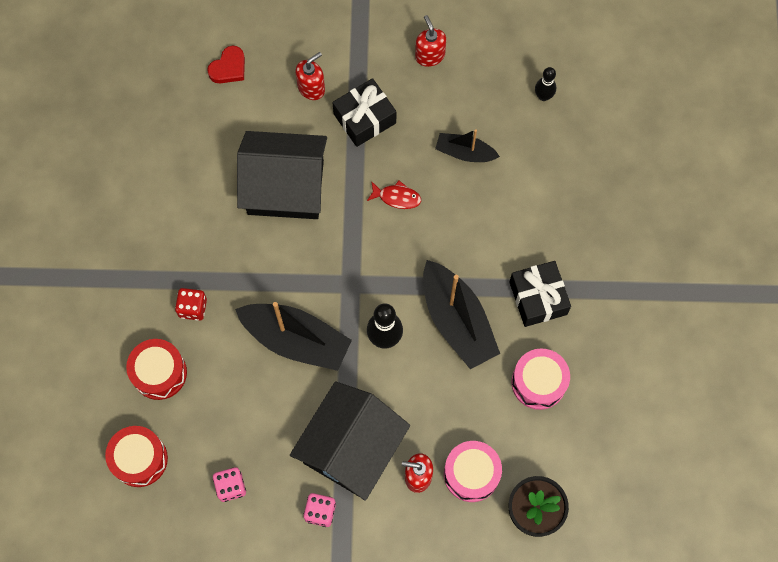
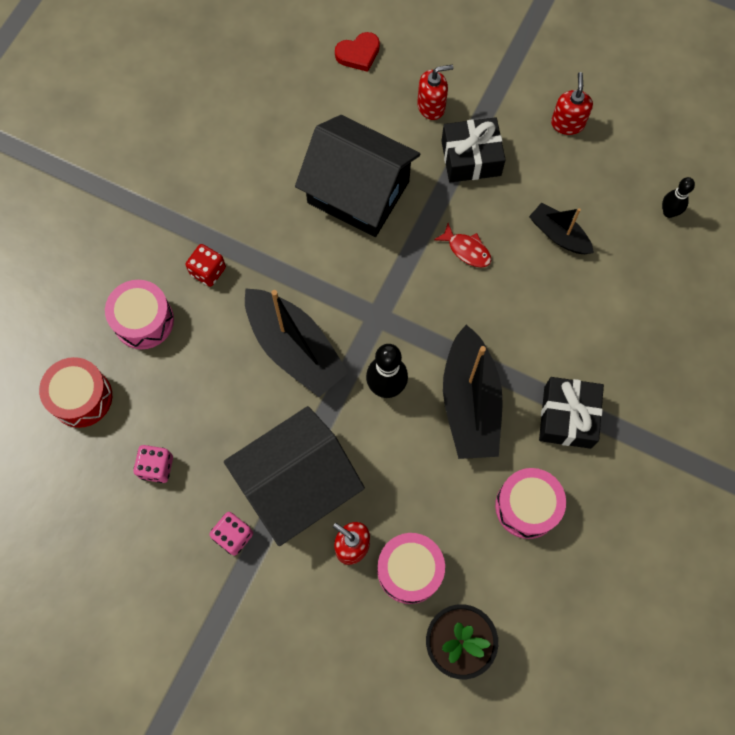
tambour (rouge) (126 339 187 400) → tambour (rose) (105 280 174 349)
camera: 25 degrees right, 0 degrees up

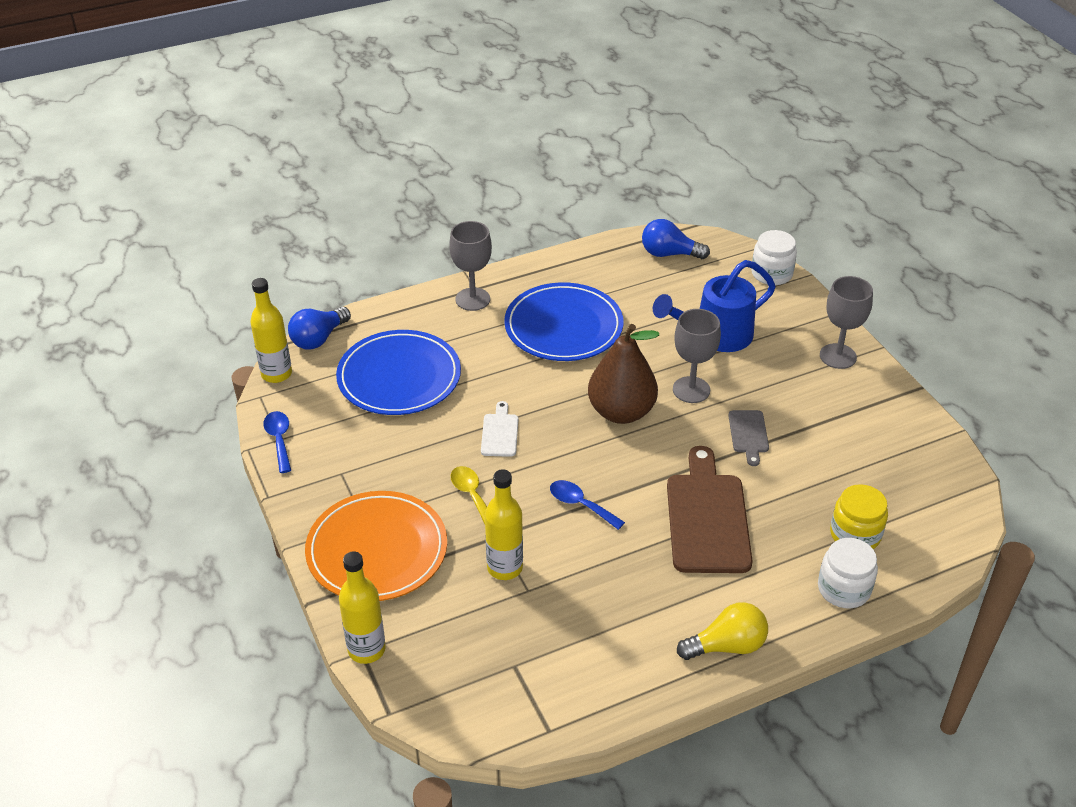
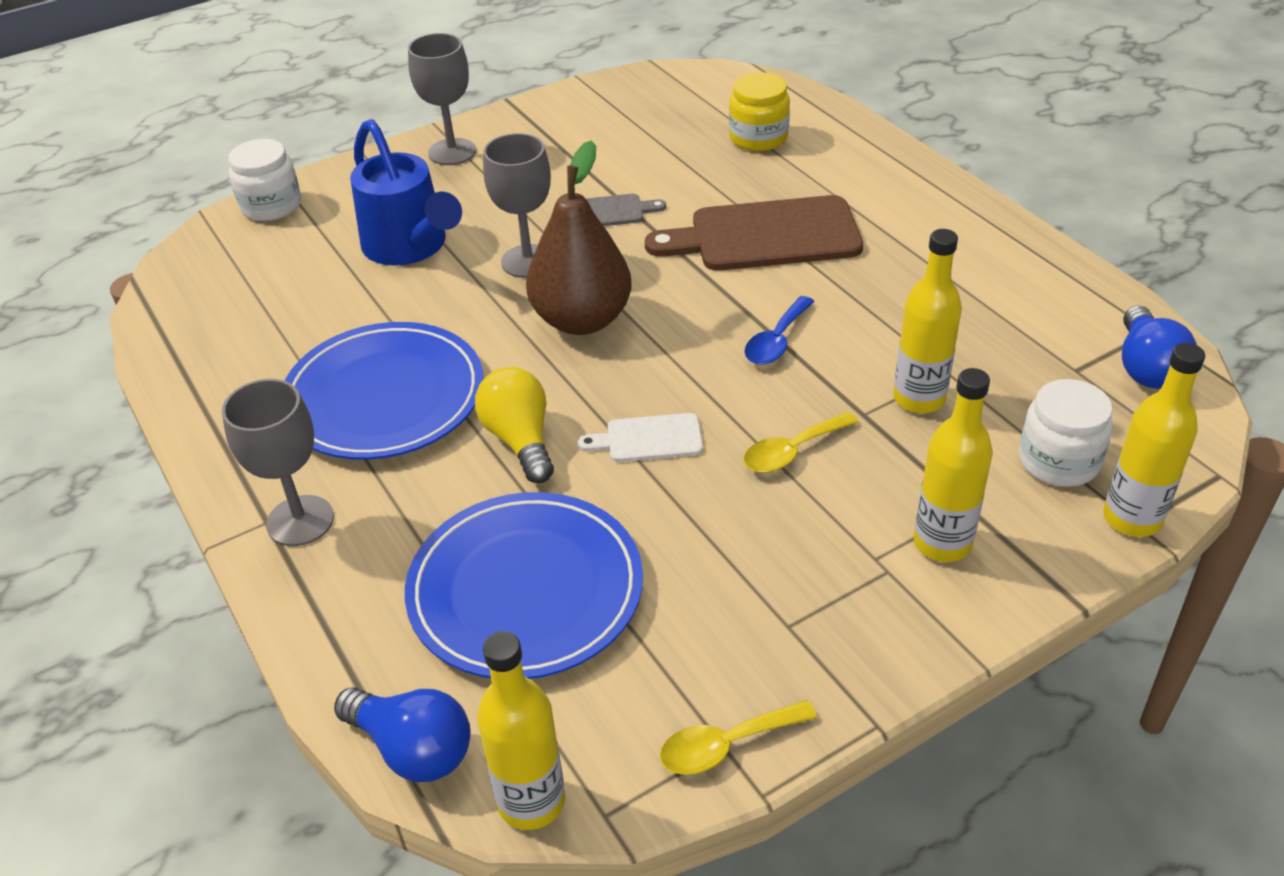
cuillère (bleu) (263 411 291 473) → cuillère (jaune) (660 700 817 775)
assiette (orange) (305 491 447 601) → bouteille (jaune) (913 368 993 562)
ampoule (bleu) (642 219 710 259) → ampoule (bleu) (1122 305 1197 389), moved
ampoule (jaune) (677 602 768 660) → ampoule (jaune) (475 367 554 483), moved
bocal (blanc) (818 538 878 608) → bocal (blanc) (1019 379 1113 487), moved
camera: 95 degrees left, 0 degrees up

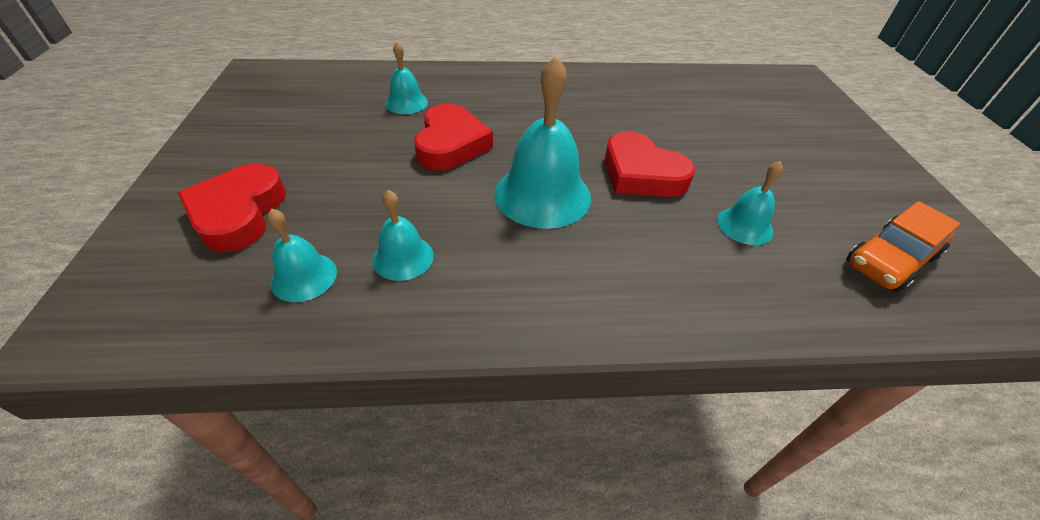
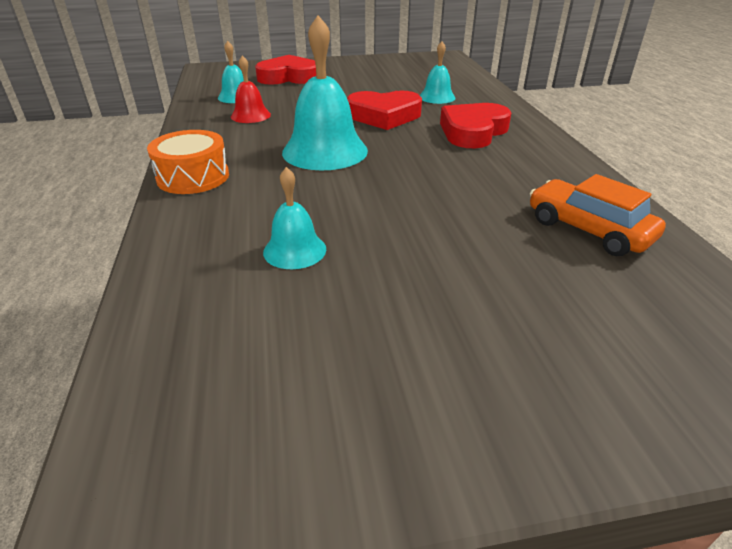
cloche (turquoise) (372 190 434 281) → cloche (rouge) (231 55 271 123)
cœur (rouge) (605 131 695 197) → cœur (rouge) (440 103 511 148), moved
voiture (orange) (846 201 961 293) → voiture (orange) (530 174 666 256), moved
- → tambour (orange) (147 130 229 194)
camera: 85 degrees right, 10 degrees down

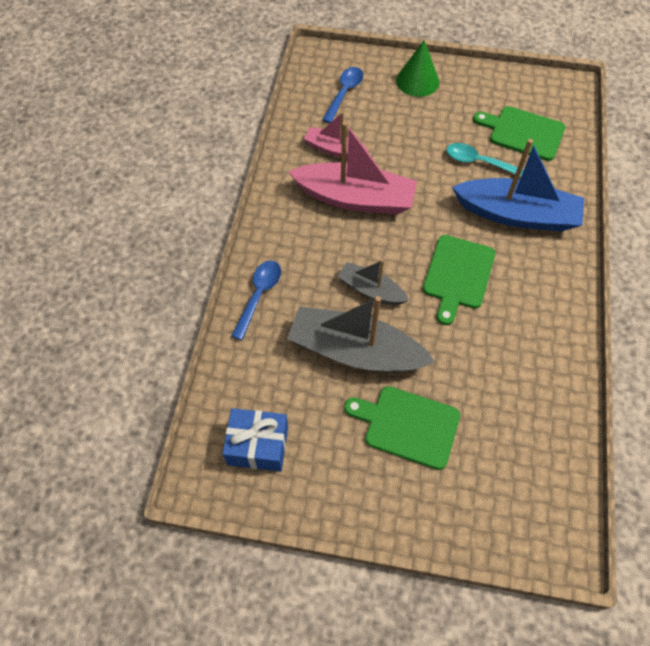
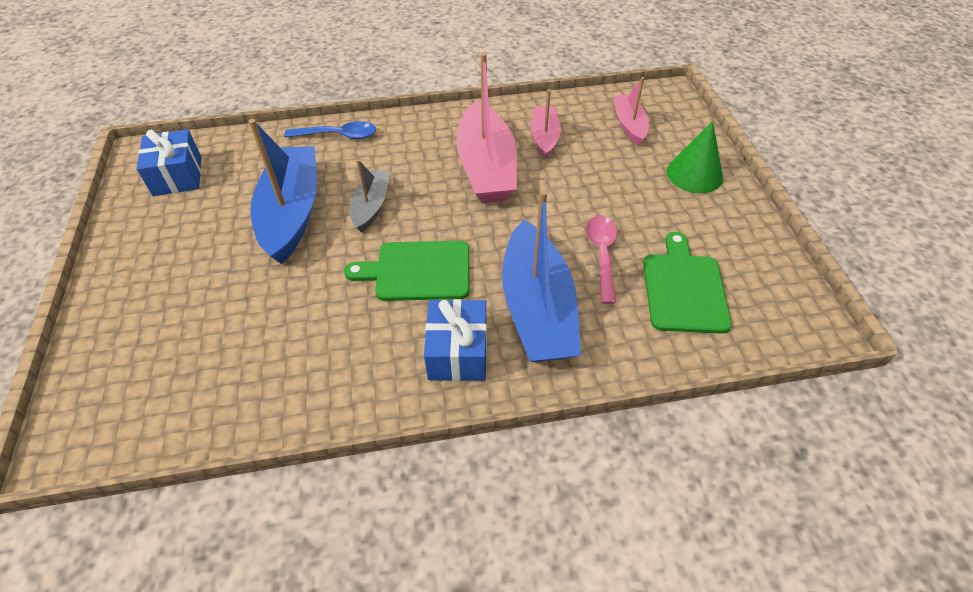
bateau (gris) (287 296 435 373) → bateau (bleu) (248 119 317 264)
cuillère (bleu) (322 67 363 123) → bateau (rose) (614 77 649 146)
planche à découper (vert) (344 386 460 470) → -
cuillère (turquoise) (446 143 524 177) → cuillère (rose) (586 216 617 304)
- → cadeau (bleu) (424 299 487 381)
camera: 70 degrees right, 10 degrees down

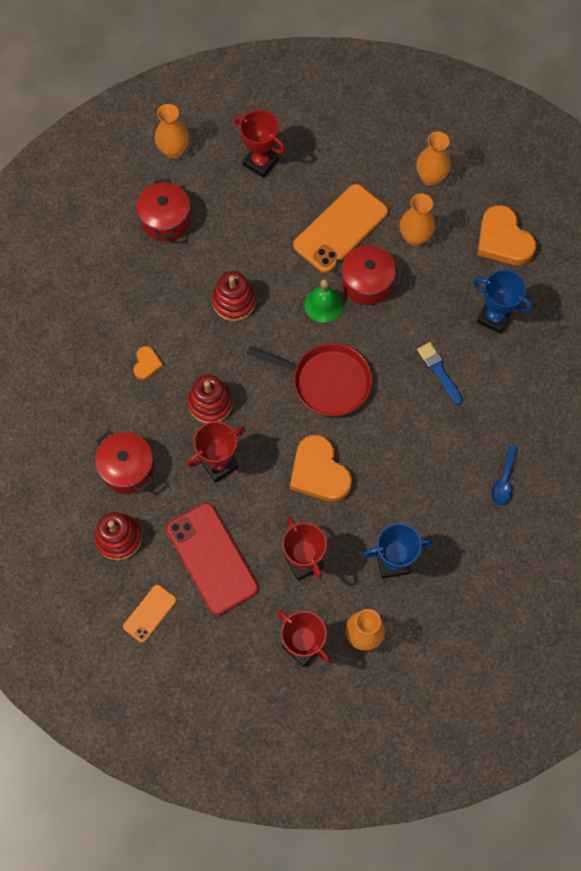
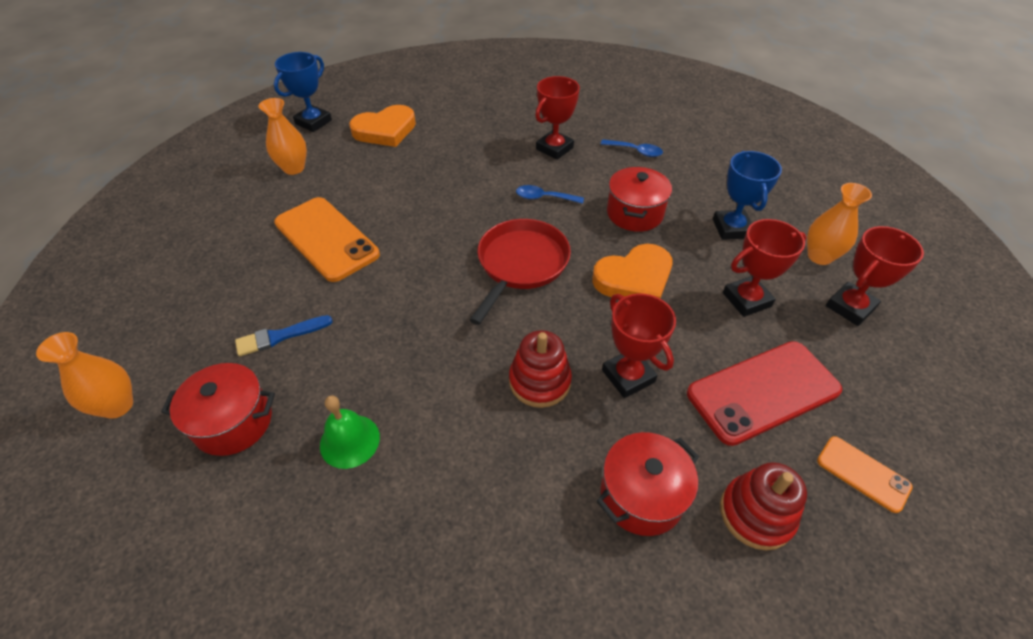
cœur (orange) (133 346 163 380) → -
jouet à empiler (rouge) (212 271 256 321) → -
trophée (rouge) (234 110 286 178) → trophée (rouge) (535 76 580 160), moved
cloche (vert) (304 279 343 322) → cloche (vert) (320 396 380 469), moved
marmite (rouge) (334 245 403 305) → marmite (rouge) (607 166 672 232), moved
vase (orange) (400 193 435 246) → -
pinceau (bleu) (417 342 463 405) → pinceau (bleu) (235 315 333 357), moved
trophée (bleu) (473 270 533 334) → trophée (bleu) (274 52 332 132), moved
- → cuillère (bleu) (516 185 584 204)
camera: 85 degrees left, 20 degrees down

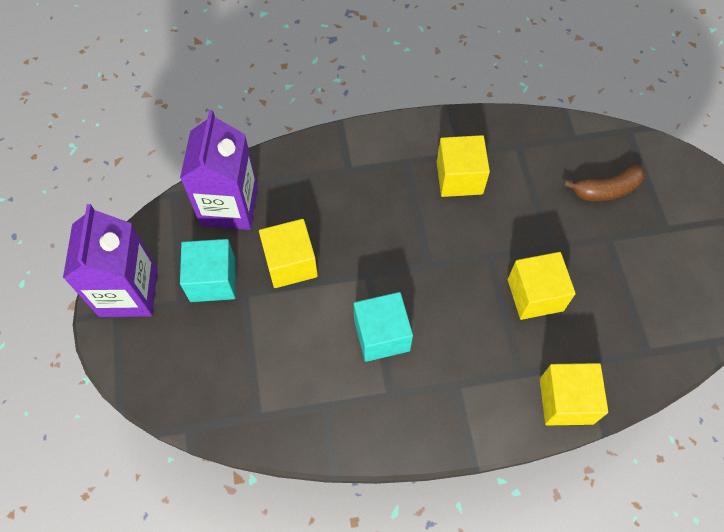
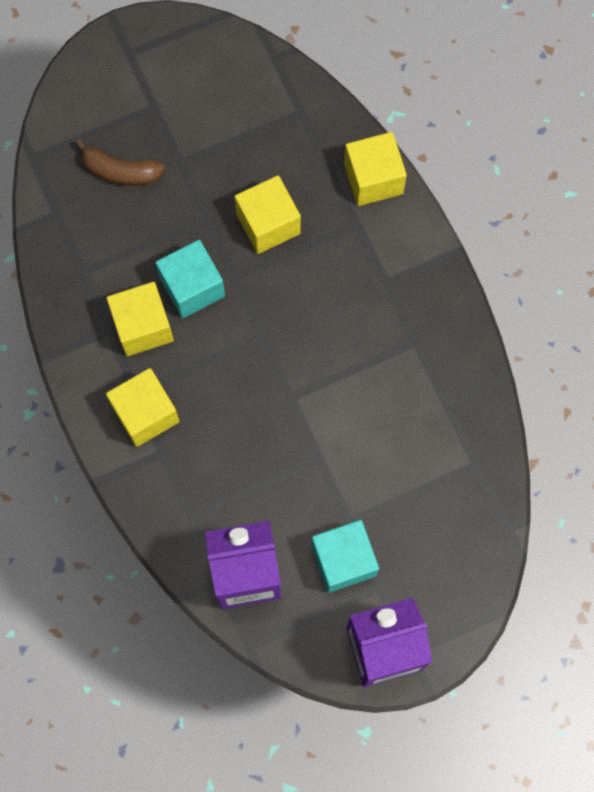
cube (jaune) (259 219 318 288) → cube (jaune) (106 368 180 447), moved
cube (turquoise) (354 292 413 362) → cube (turquoise) (155 240 225 318), moved
banane (marron) (564 165 645 201) → banane (marron) (75 139 165 186), 135 degrees clockwise
camera: 105 degrees left, 10 degrees up

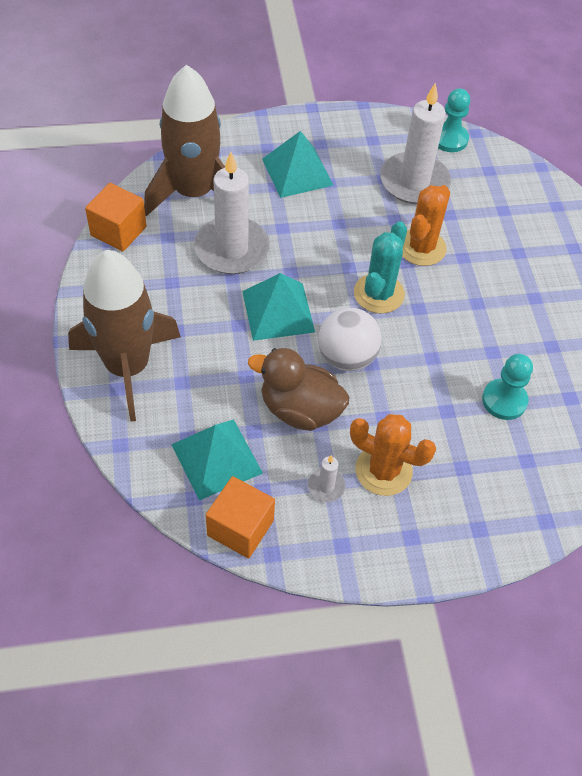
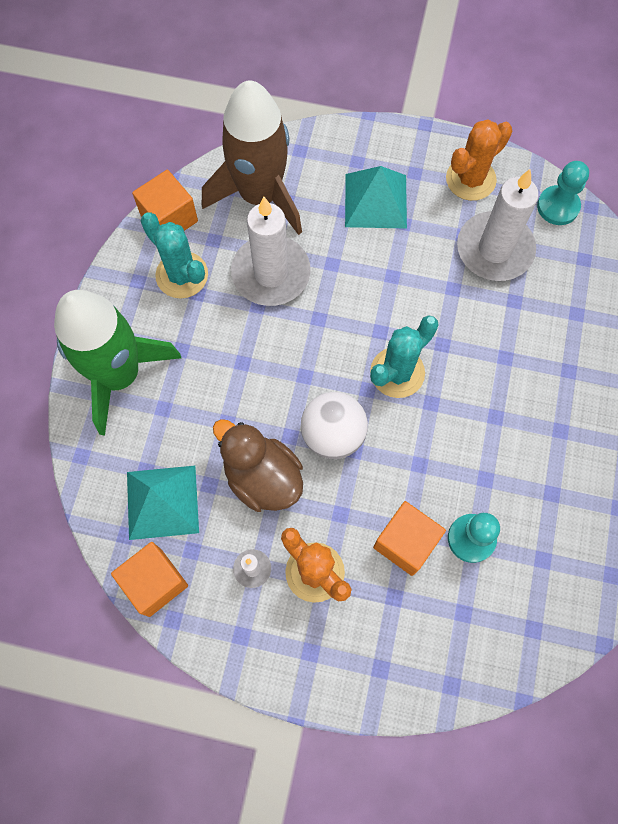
fusée (marron) (68 250 181 422) → fusée (vert) (54 290 181 436)
pyramide (turquoise) (242 273 315 341) → -
cactus (orange) (402 185 450 266) → cactus (orange) (446 119 512 201), moved
- → cactus (turquoise) (141 212 208 299)
- → cube (orange) (373 501 446 576)
camera: 25 degrees right, 15 degrees up

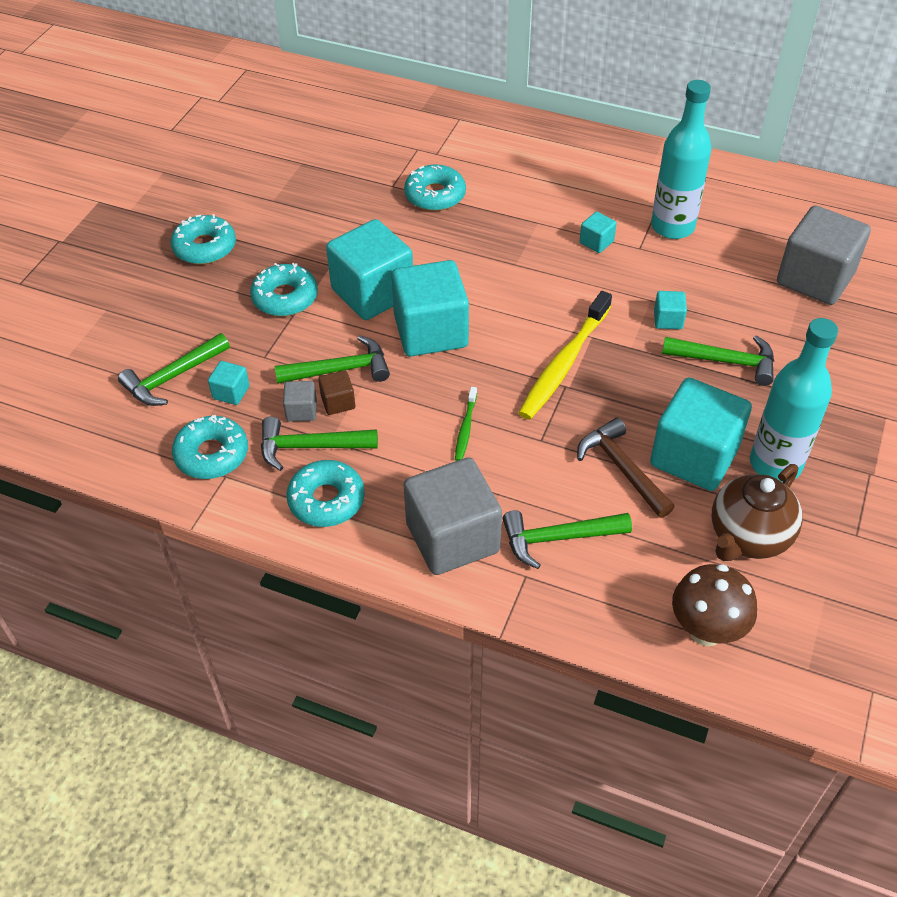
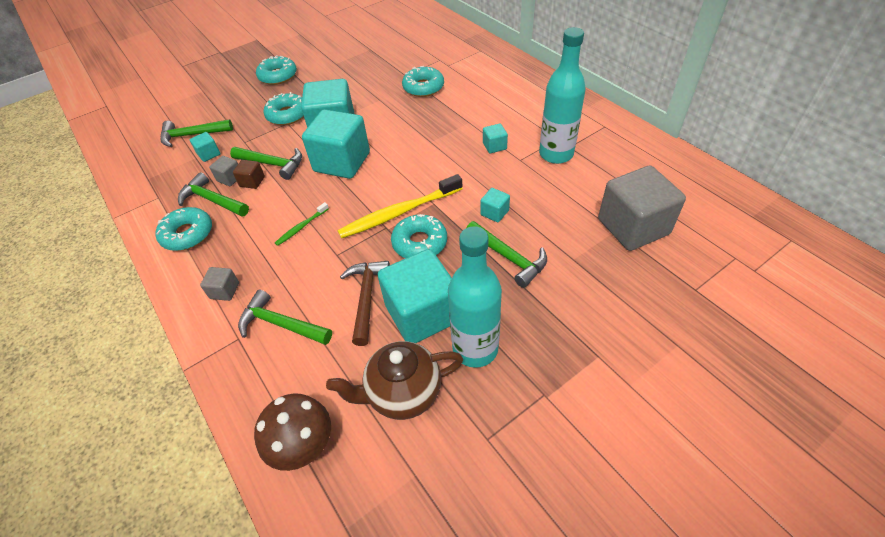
beignet (turquoise) (172 415 248 479) → beignet (turquoise) (391 214 447 258), moved
cube (gris) (403 457 502 575) → cube (gris) (200 267 239 301), x0.43
camera: 35 degrees right, 0 degrees up

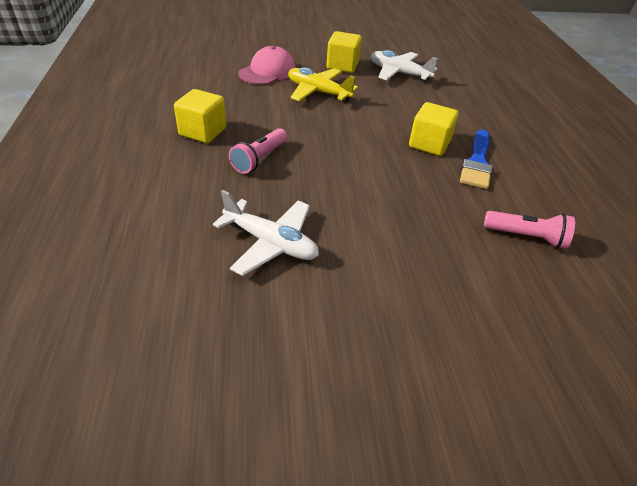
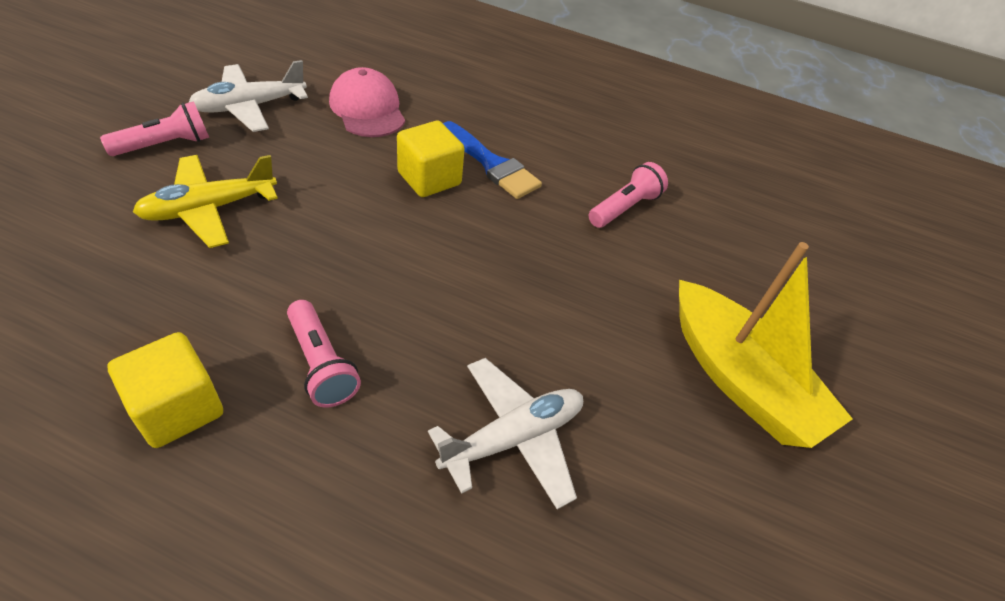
casquette (rose) (238 46 296 85) → casquette (rose) (329 67 405 137), moved
cube (jaune) (326 31 362 73) → lampe de poche (rose) (100 101 209 156)
- → bateau (jaune) (679 242 853 448)
camera: 65 degrees left, 5 degrees up

